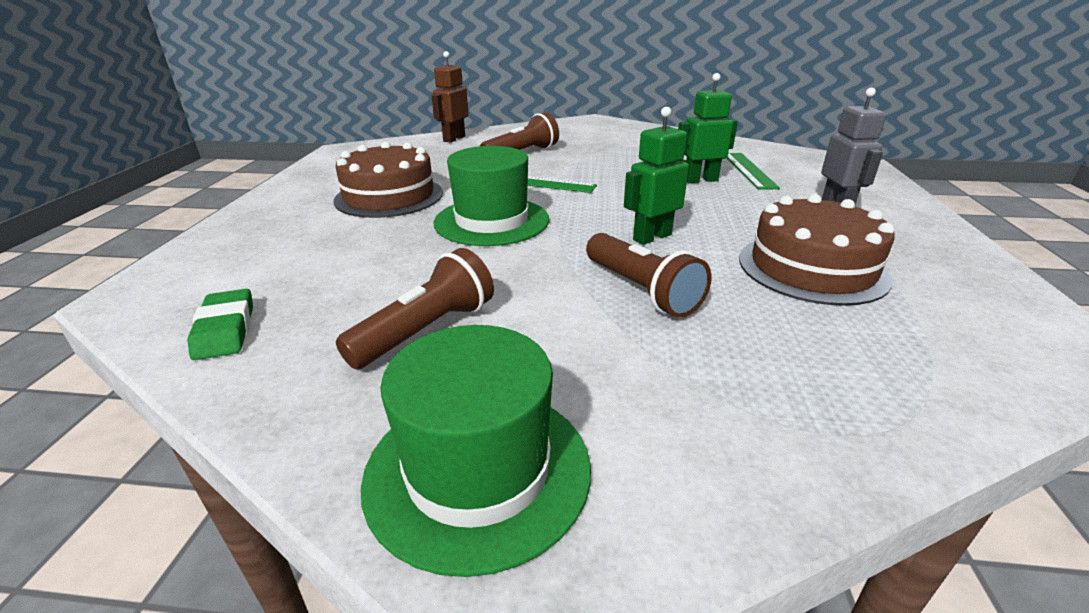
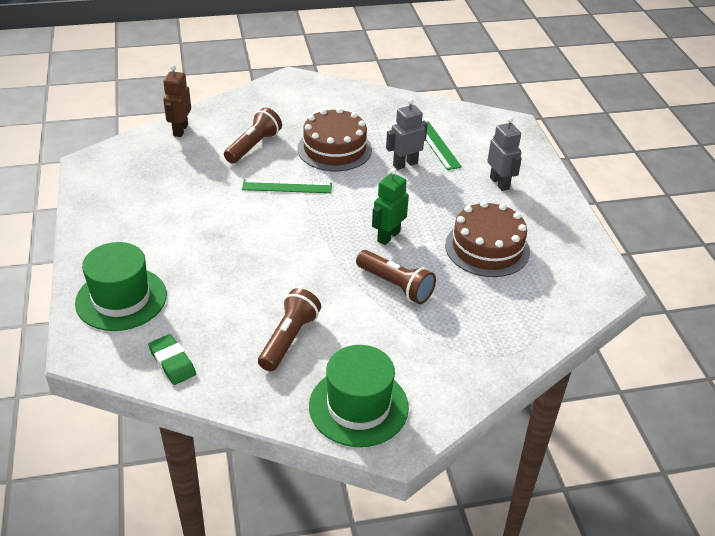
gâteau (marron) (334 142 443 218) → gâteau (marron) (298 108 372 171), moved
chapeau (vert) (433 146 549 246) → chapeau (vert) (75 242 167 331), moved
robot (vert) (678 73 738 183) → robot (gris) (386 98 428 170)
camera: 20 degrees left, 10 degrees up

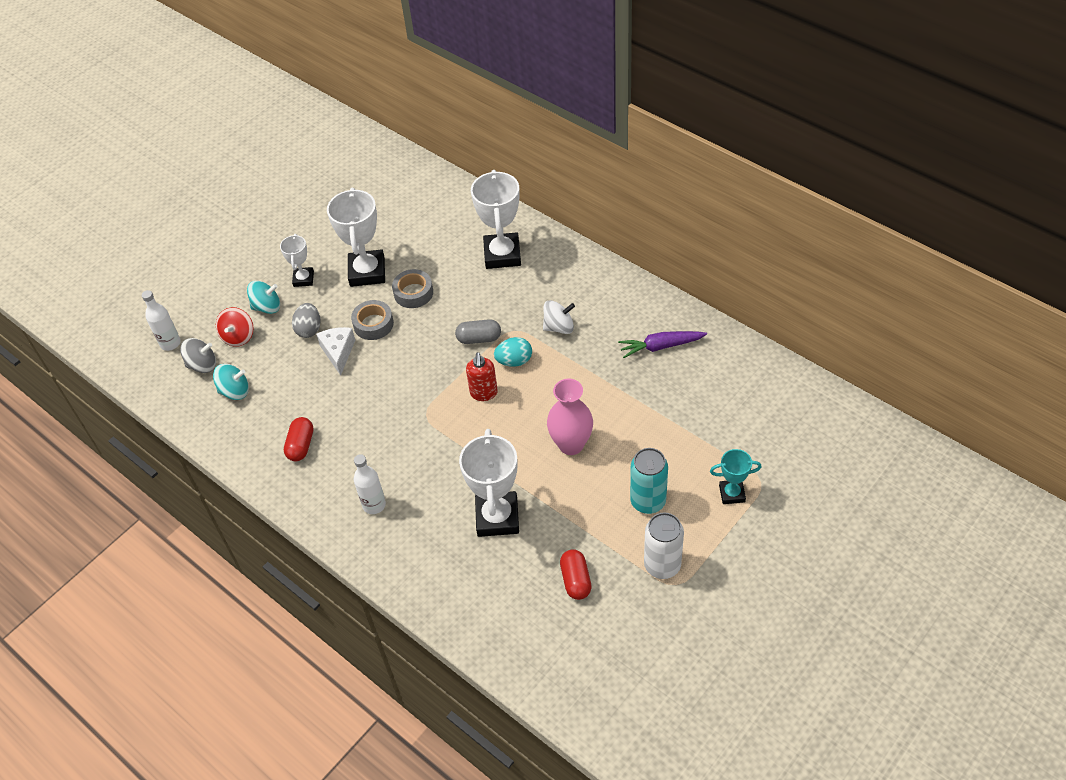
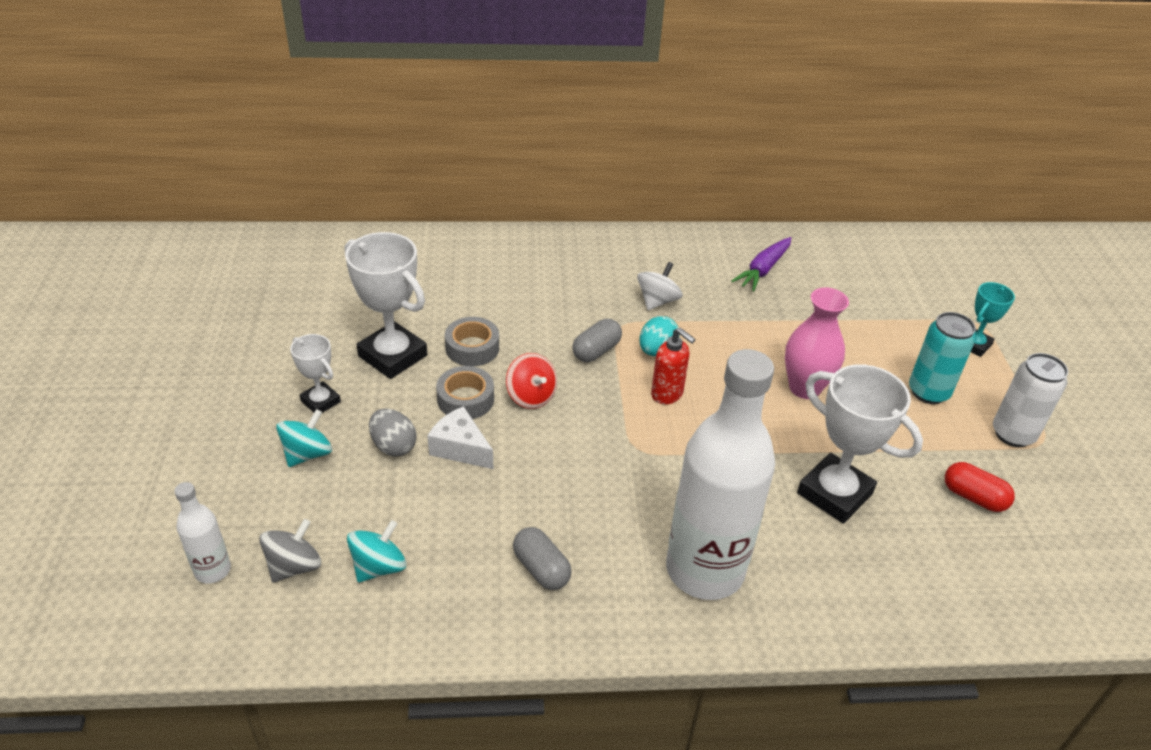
toupie (rouge) (216 307 254 347) → toupie (rouge) (506 353 557 409), moved
gélule (rouge) (284 417 314 461) → gélule (gris) (513 527 572 590)
bouteille (blanc) (354 454 386 514) → bouteille (blanc) (666 349 775 600), x2.29
trophée (blanc) (471 170 521 269) → -
camera: 50 degrees left, 10 degrees down

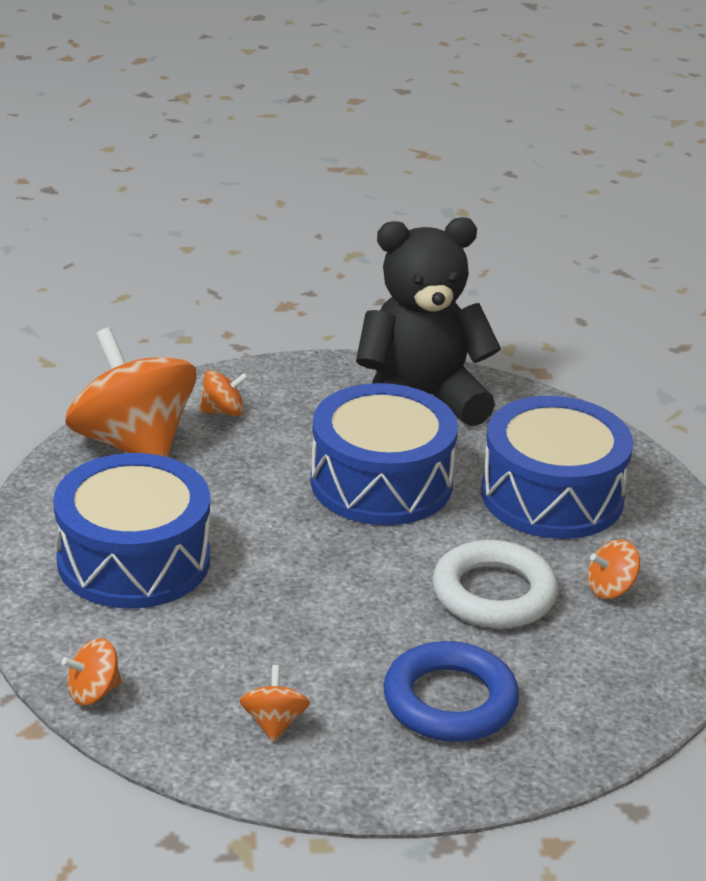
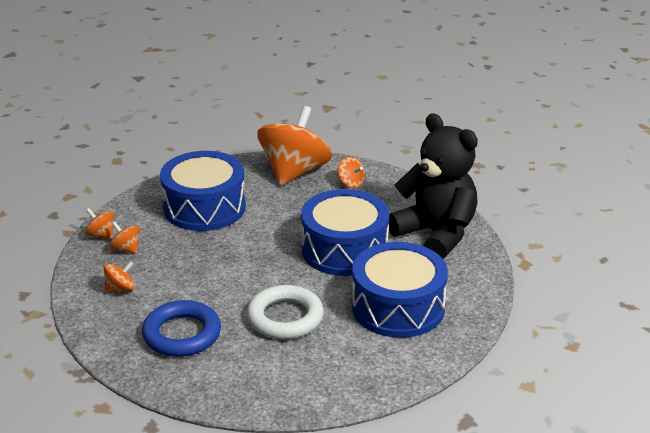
toupie (orange) (587 539 640 599) → toupie (orange) (110 222 140 254), moved
camera: 60 degrees right, 0 degrees up

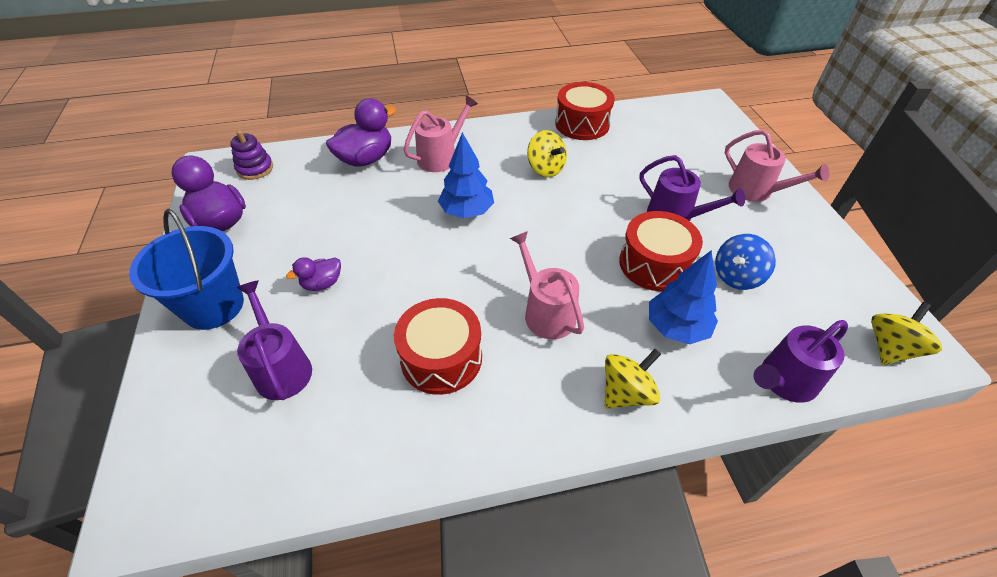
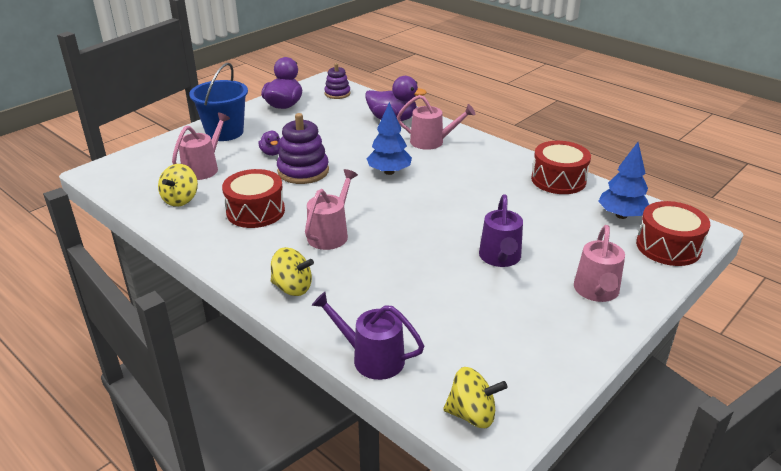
arrosoir (violet) (236 280 312 400) → arrosoir (rose) (172 112 230 180)
canard (violet) (286 257 341 291) → canard (violet) (258 131 281 156), 135 degrees counterclockwise
toupie (jaune) (527 130 567 177) → toupie (jaune) (158 164 198 207), moved
tambour (rouge) (619 211 703 291) → tambour (rouge) (636 201 710 266), moved
arbre (bleu) (649 251 718 344) → arbre (bleu) (598 142 649 219), moved
toupie (bleu) (715 234 776 290) → -
- → jouet à empiler (violet) (277 113 329 184)
camera: 55 degrees right, 15 degrees down

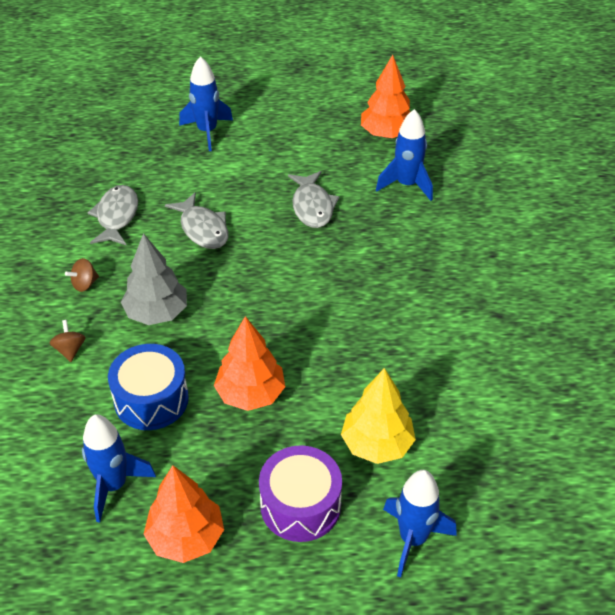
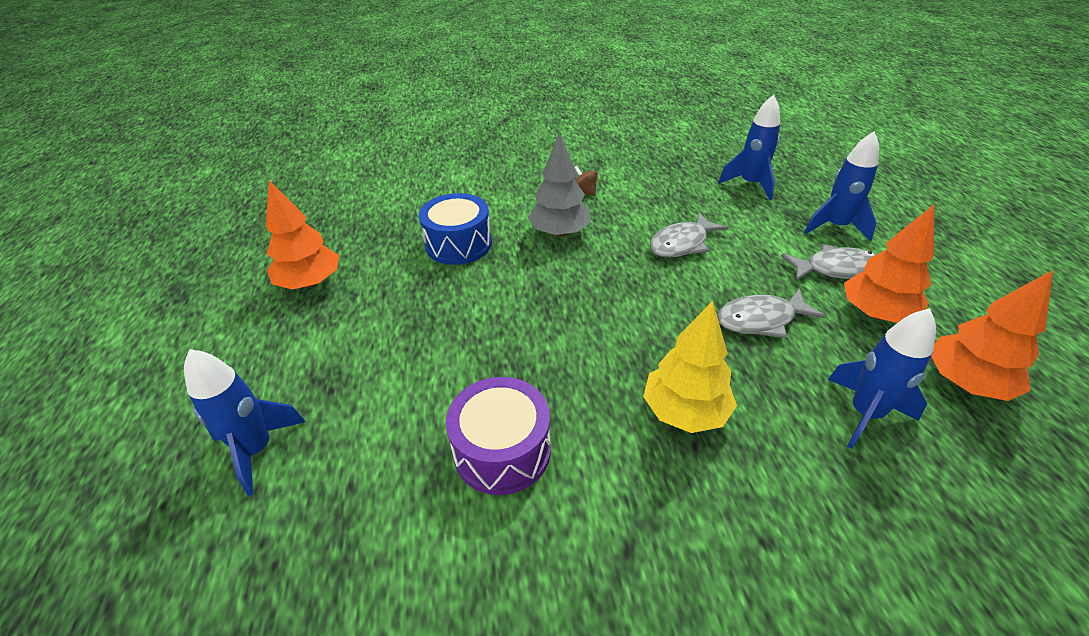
toupie (marron) (50 320 86 362) → -
fusée (bleu) (82 414 156 523) → fusée (bleu) (718 94 780 200), moved
poisson (gris) (87 185 138 246) → poisson (gris) (781 244 877 281), moved
arbre (orange) (214 316 285 411) → arbre (orange) (844 204 934 323), moved
tambour (violet) (259 445 342 542) → tambour (violet) (446 377 551 495), moved
arbre (jaune) (341 368 416 464) → arbre (jaune) (643 301 737 433), moved
camera: 85 degrees right, 5 degrees down

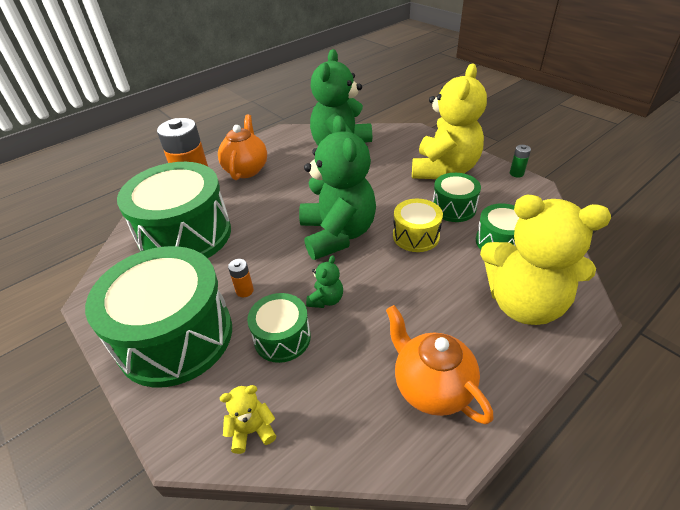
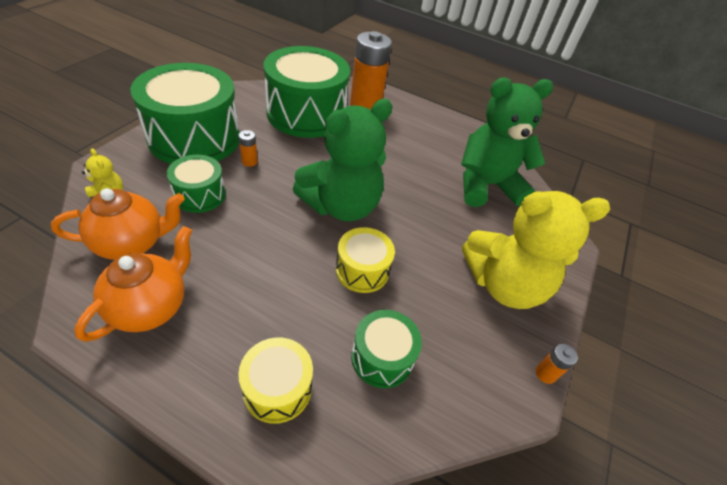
théière (orange) (218 115 267 180) → théière (orange) (51 188 185 260), moved
ours en peluche (vert) (306 255 343 308) → -
tambour (vert) (433 173 481 222) → -
ours en peluche (jaune) (480 195 611 325) → tambour (jaune) (238 338 313 424)
pile (vert) (510 145 531 177) → pile (orange) (536 344 578 384)
camera: 60 degrees right, 5 degrees up

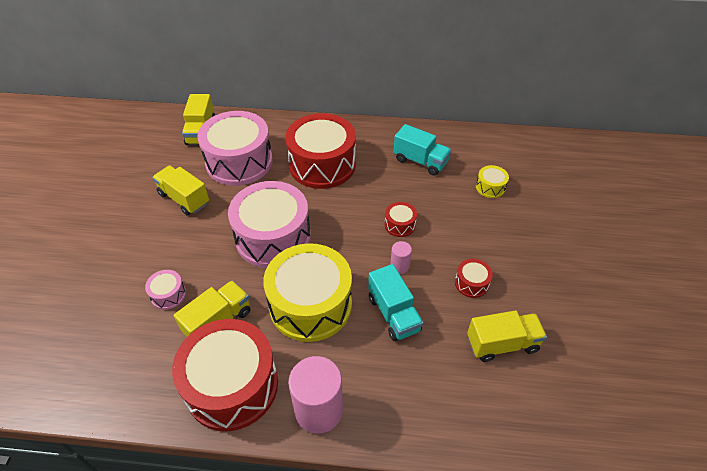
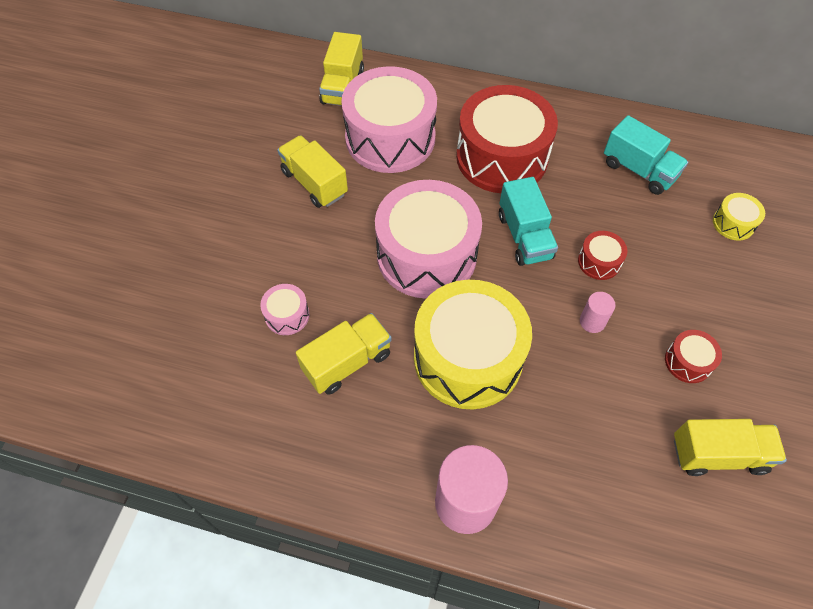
tambour (rouge) (172 319 278 431) → -
camion (turquoise) (368 264 424 341) → camion (turquoise) (499 177 558 266), moved
camera: 10 degrees right, 10 degrees up

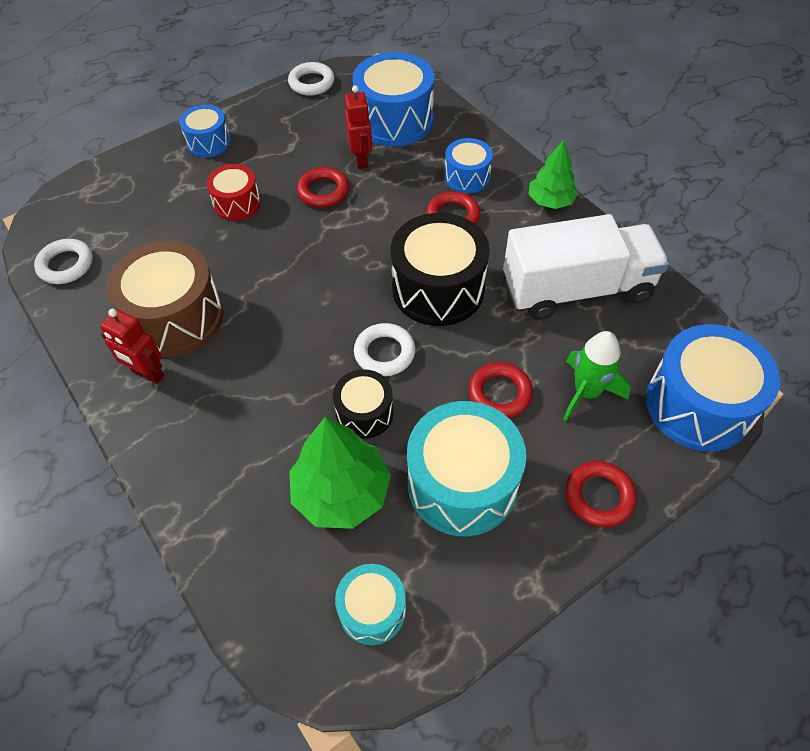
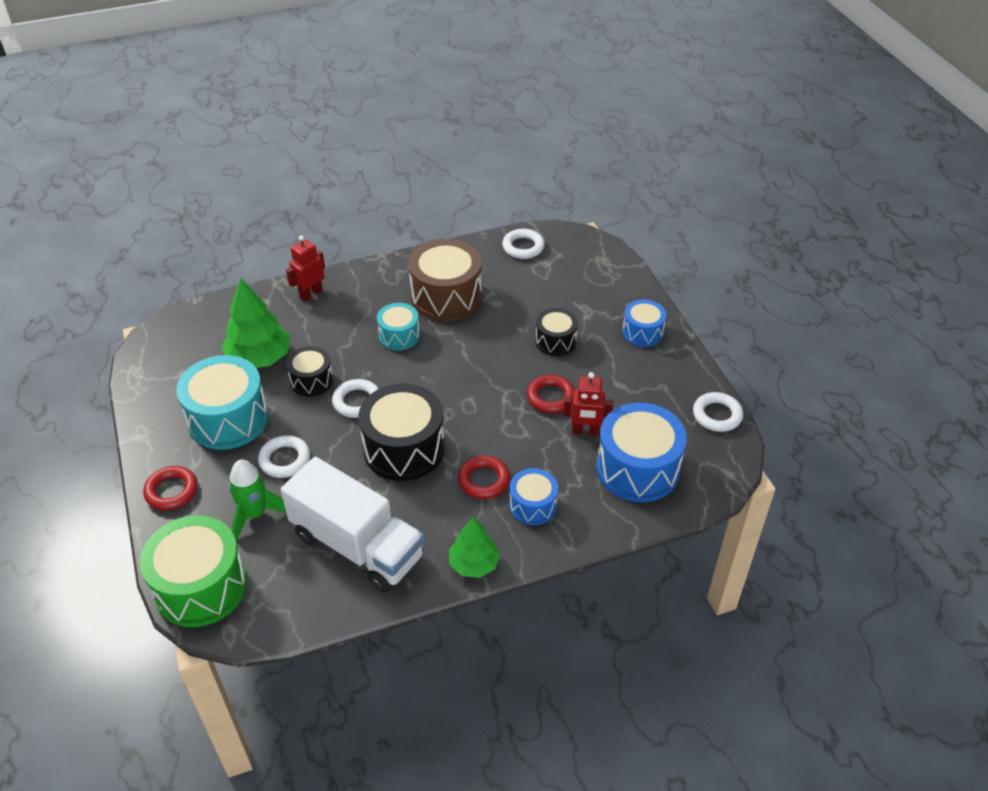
robot (rouge) (100 309 164 384) → robot (rouge) (286 235 325 301), moved
tambour (rouge) (206 164 261 221) → tambour (noir) (535 308 578 356)
tambour (turquoise) (335 564 406 645) → tambour (turquoise) (377 303 420 350), moved
anneau (rouge) (469 362 533 418) → anneau (blanc) (258 435 310 478)
camion (blanc) (503 214 669 320) → camion (blanc) (281 457 424 593), 60 degrees counterclockwise
tambour (bleu) (646 324 780 452) → tambour (vert) (140 515 247 627)
camera: 105 degrees right, 10 degrees down

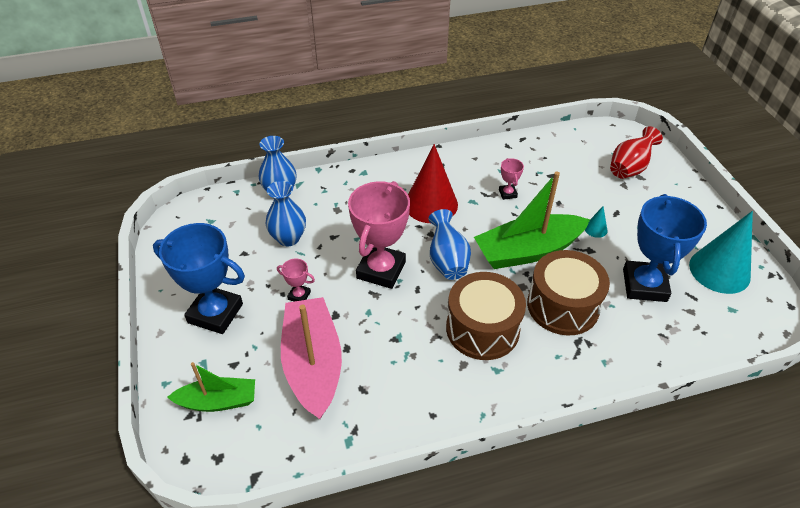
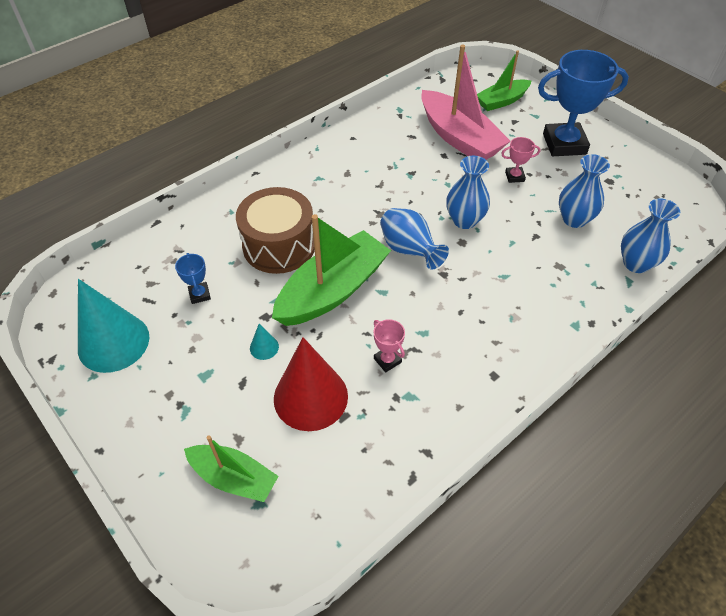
trophée (rose) (348 181 410 289) → vase (bleu) (446 156 490 229)
cône (rouge) (408 144 458 223) → cône (rouge) (274 337 348 431), moved
tambour (marron) (446 272 526 360) → -
vase (rouge) (610 126 663 179) → bateau (vert) (184 435 279 502)
trophée (bleu) (623 194 707 302) → trophée (bleu) (175 253 211 304), x0.44
camera: 155 degrees right, 5 degrees up

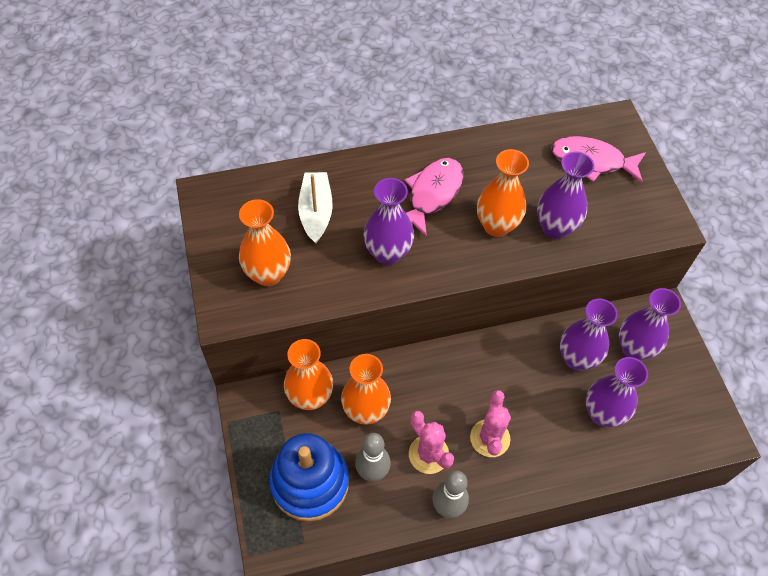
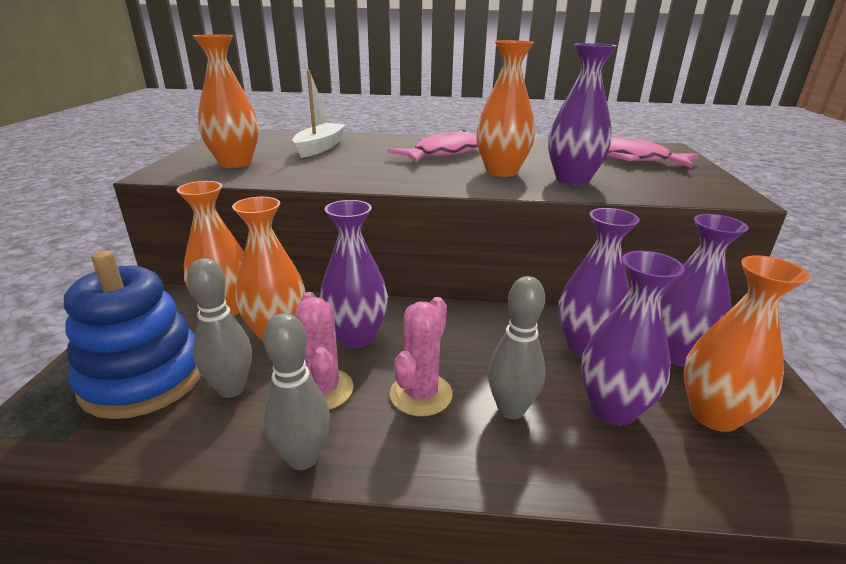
vase (violet) (364 178 414 265) → vase (violet) (320 200 388 348), moved
- → quille (gris) (488 276 545 419)
- → vase (orange) (684 255 810 432)
camera: 20 degrees right, 30 degrees down

